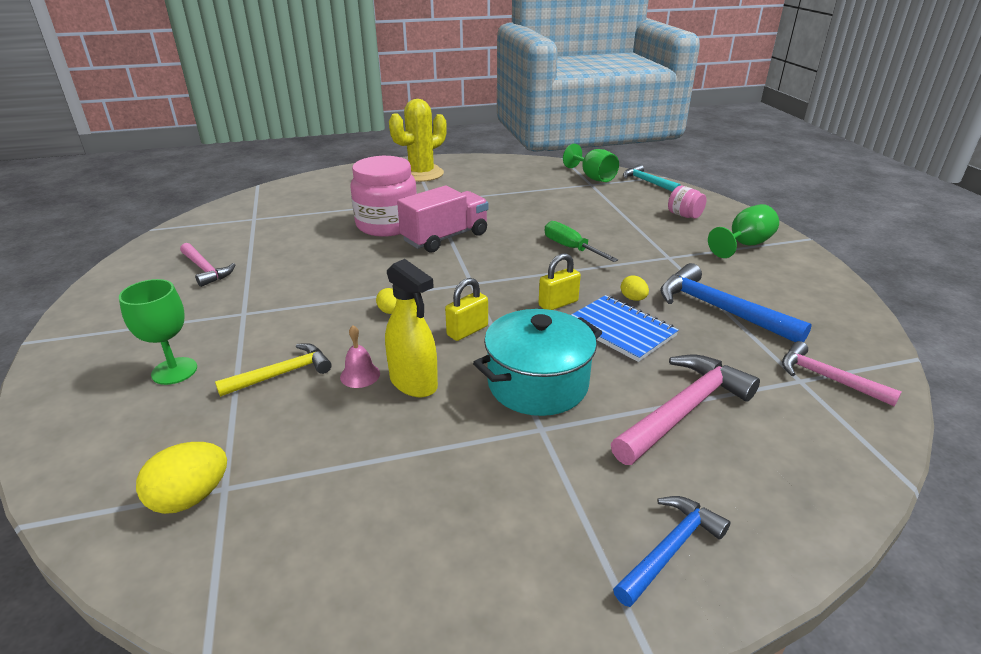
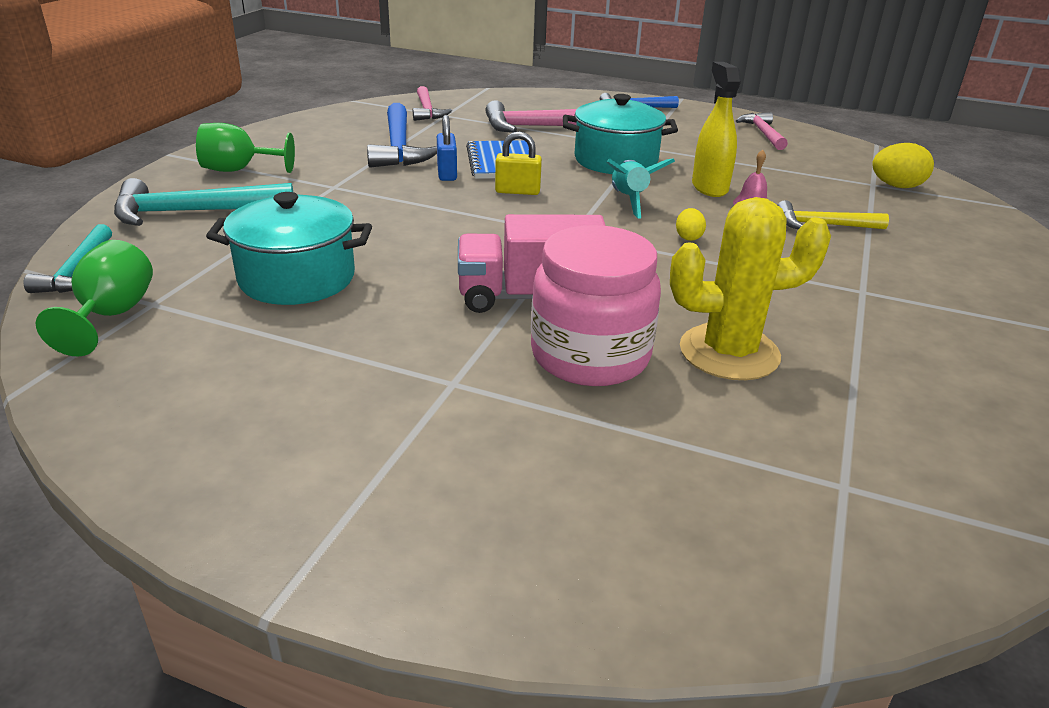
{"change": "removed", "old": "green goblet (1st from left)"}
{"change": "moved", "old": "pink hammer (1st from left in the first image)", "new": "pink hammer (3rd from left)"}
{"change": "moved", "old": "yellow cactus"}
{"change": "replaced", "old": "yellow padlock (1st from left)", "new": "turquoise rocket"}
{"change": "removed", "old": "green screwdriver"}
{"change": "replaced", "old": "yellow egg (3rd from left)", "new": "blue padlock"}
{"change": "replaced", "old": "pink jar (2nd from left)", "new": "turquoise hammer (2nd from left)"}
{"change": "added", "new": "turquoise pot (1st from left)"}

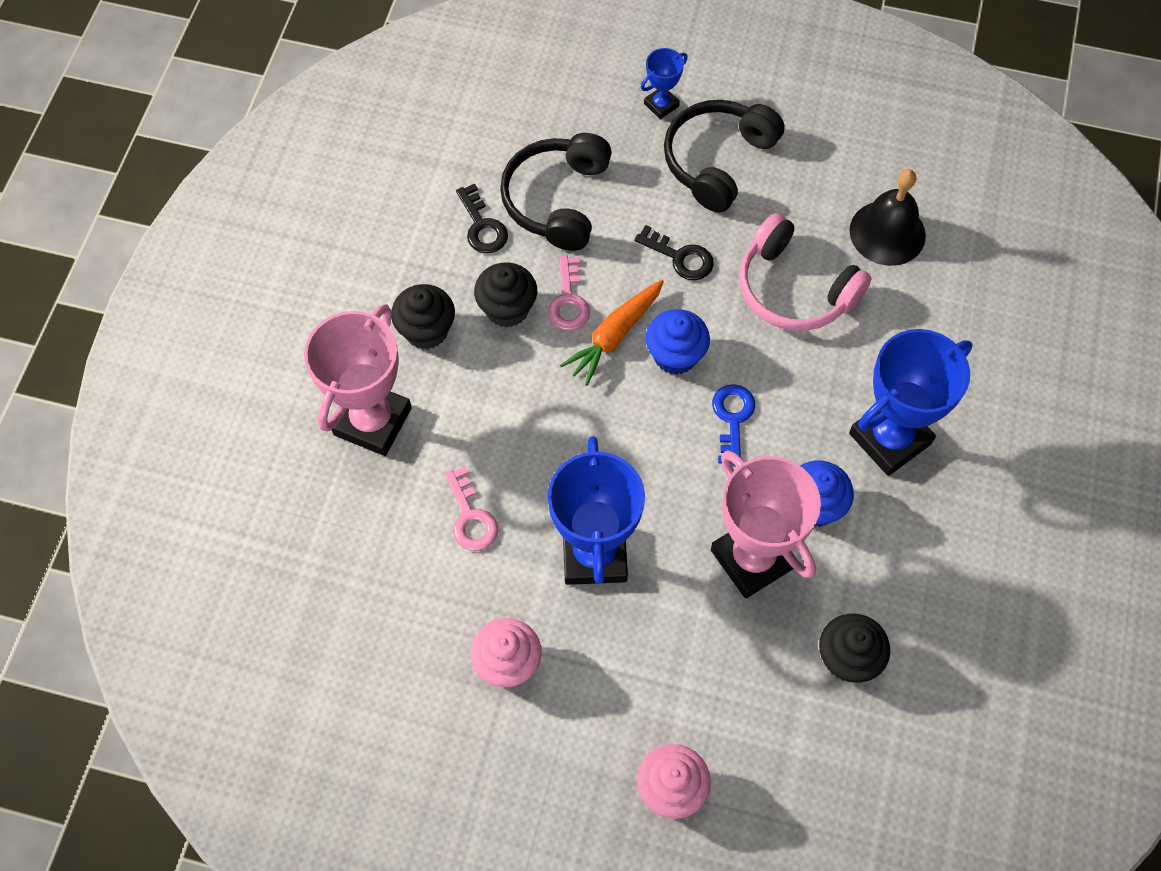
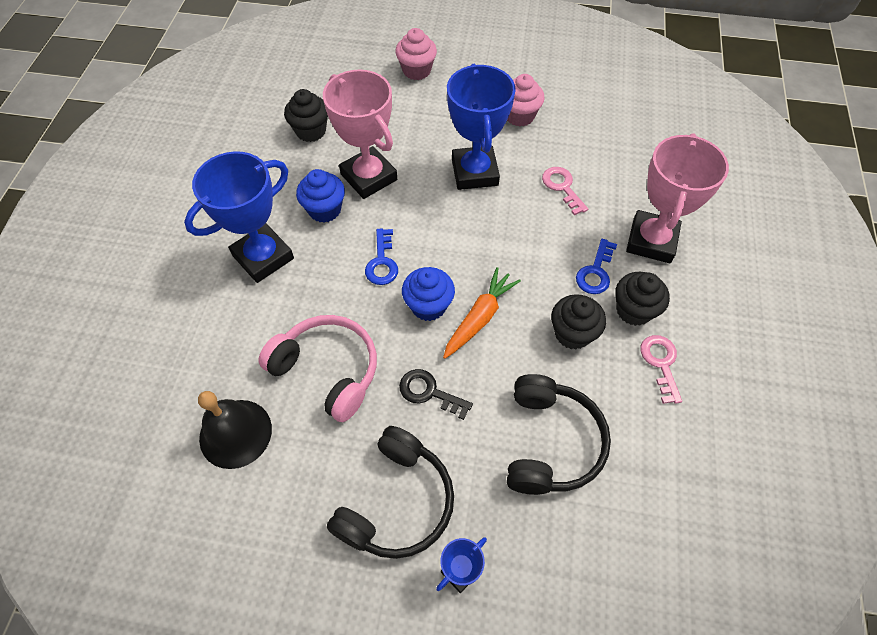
{"change": "removed", "old": "black key (1st from left)"}
{"change": "moved", "old": "pink key (2nd from left)"}
{"change": "added", "new": "blue key (2nd from left)"}

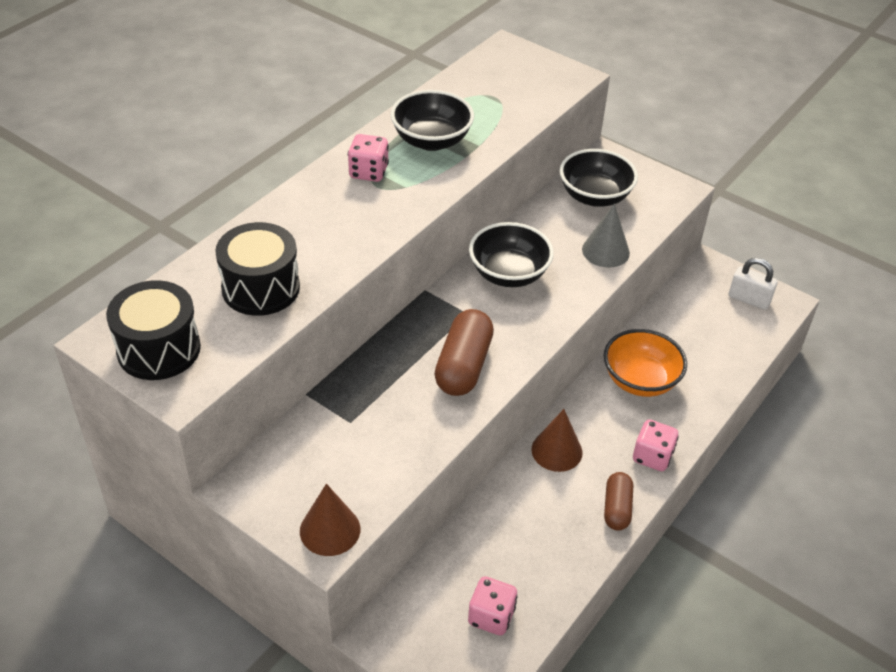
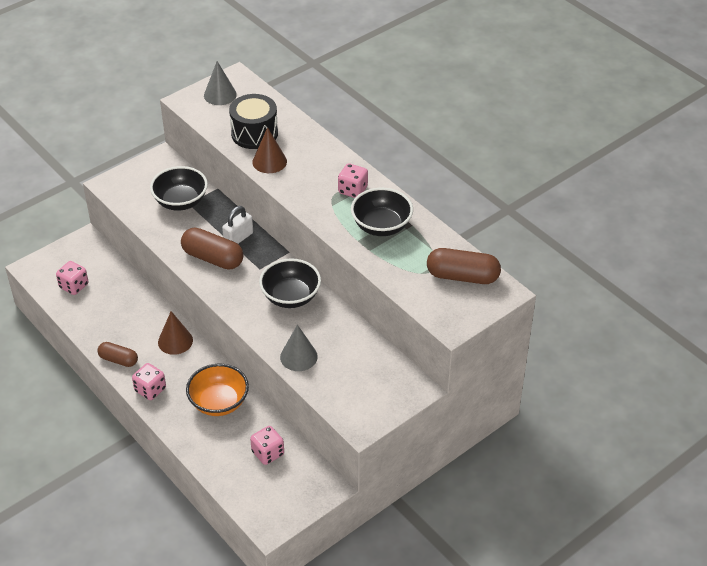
{"change": "replaced", "old": "black drum (1st from left)", "new": "grey cone (1st from left)"}
{"change": "moved", "old": "brown cone (1st from left in the first image)", "new": "brown cone (2nd from left)"}
{"change": "moved", "old": "black bowl (3rd from left in the first image)", "new": "black bowl (1st from left)"}
{"change": "moved", "old": "white padlock"}
{"change": "added", "new": "pink dice (3rd from left)"}
{"change": "added", "new": "brown capsule (3rd from left)"}

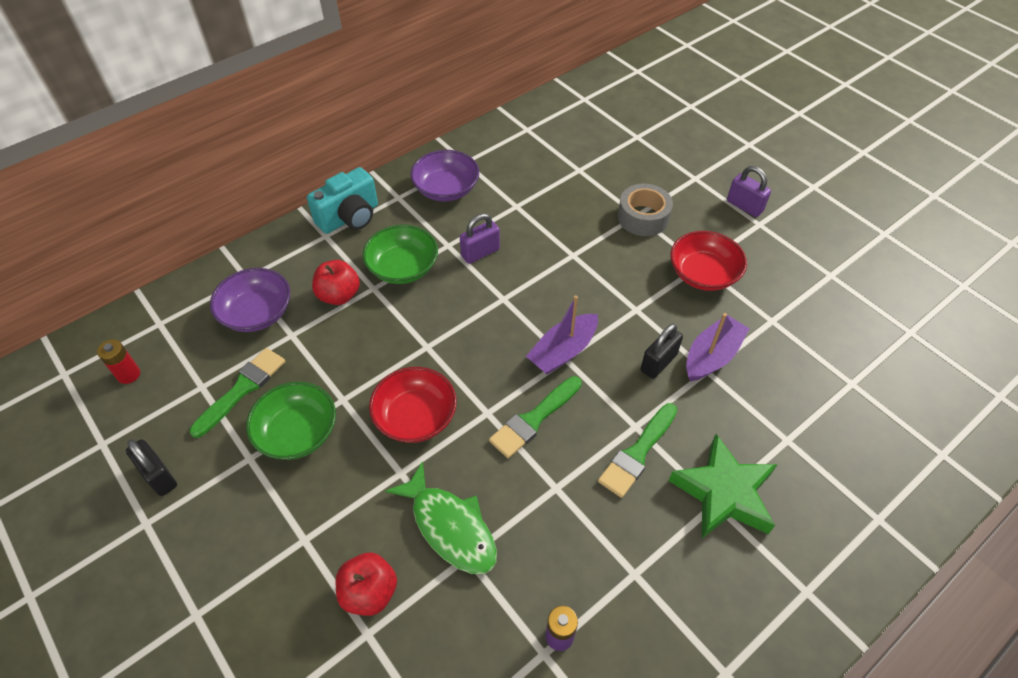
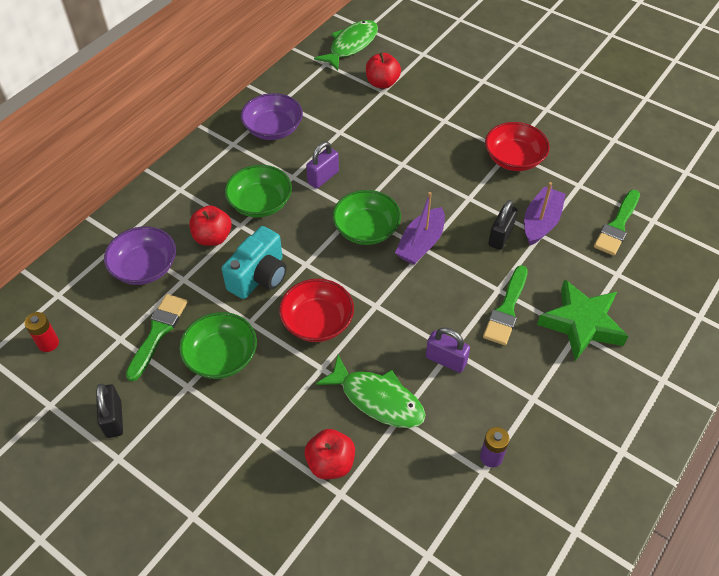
{"change": "turned", "old": "black padlock (1st from left)", "degrees": 45}
{"change": "moved", "old": "turquoise camera"}
{"change": "moved", "old": "green brush (2nd from left in the first image)", "new": "green brush (3rd from left)"}
{"change": "removed", "old": "grey tape"}
{"change": "moved", "old": "purple padlock (2nd from left)"}
{"change": "added", "new": "green fish (1st from left)"}
{"change": "added", "new": "green bowl (3rd from left)"}
{"change": "added", "new": "red apple (3rd from left)"}

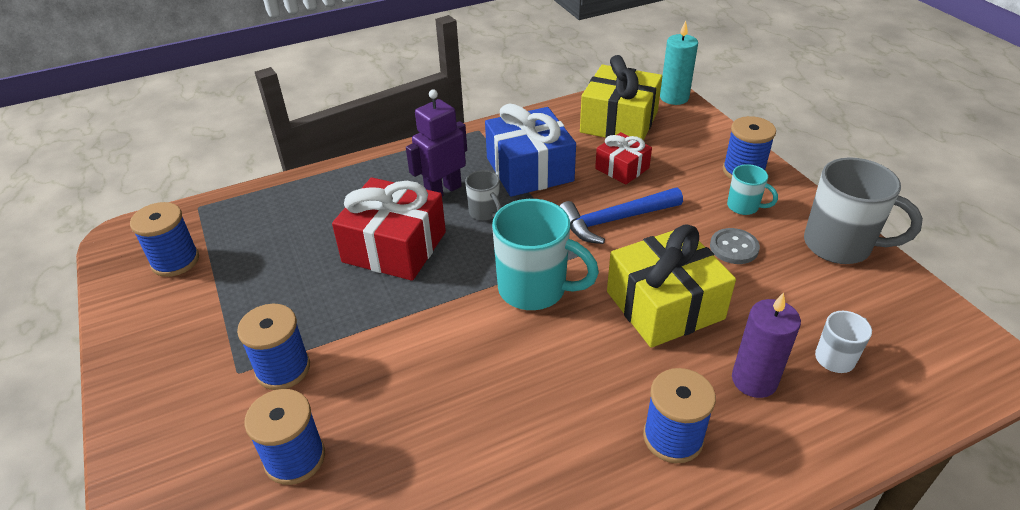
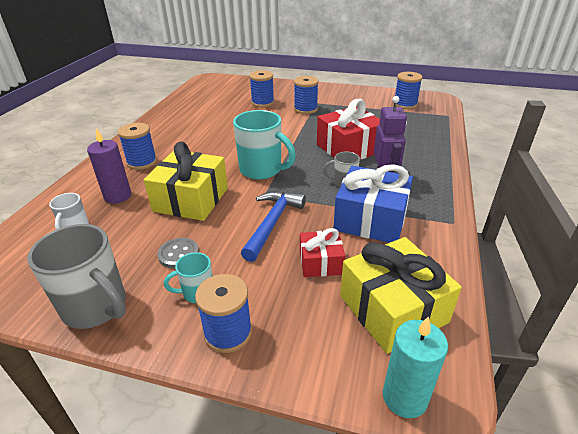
{"change": "turned", "old": "turquoise mug (1st from left in the first image)", "degrees": -120}
{"change": "turned", "old": "grey mug (2nd from left in the first image)", "degrees": -120}

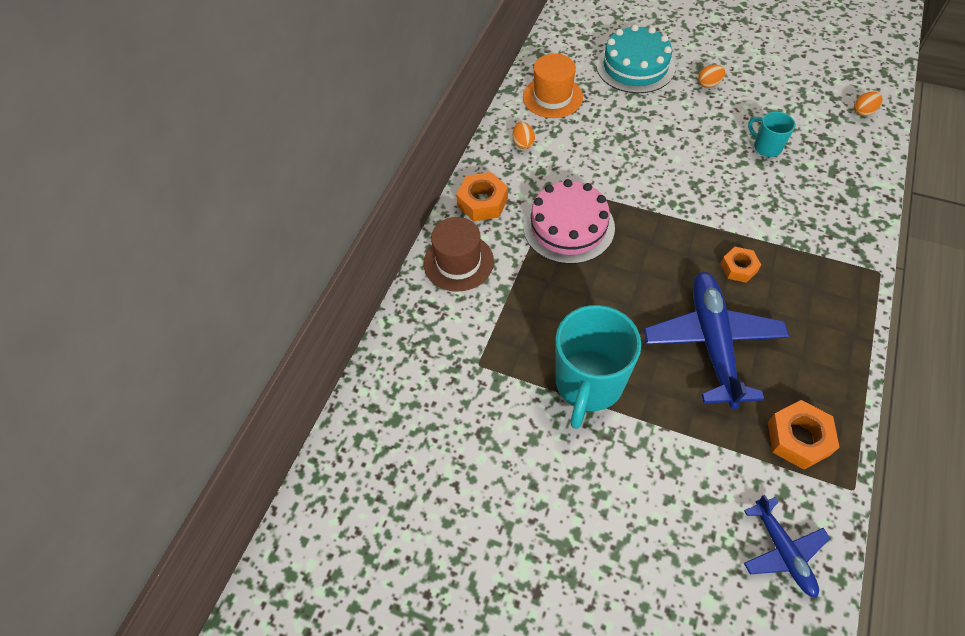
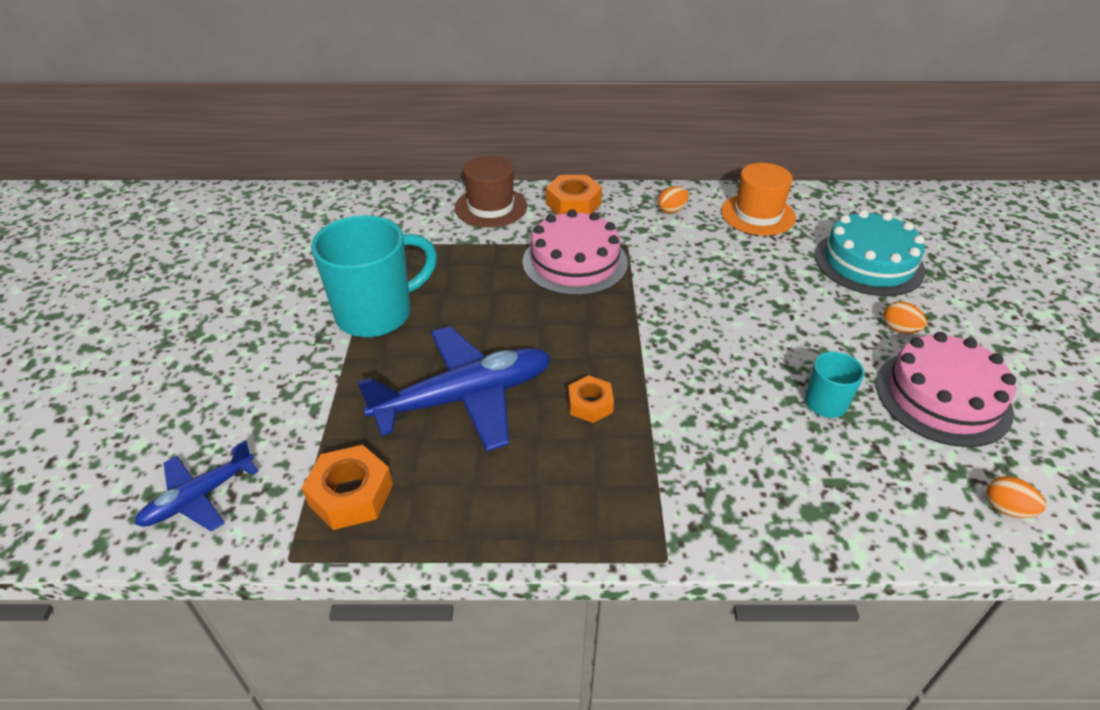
{"change": "turned", "old": "turquoise mug (1st from left)", "degrees": 150}
{"change": "added", "new": "pink cake (2nd from left)"}

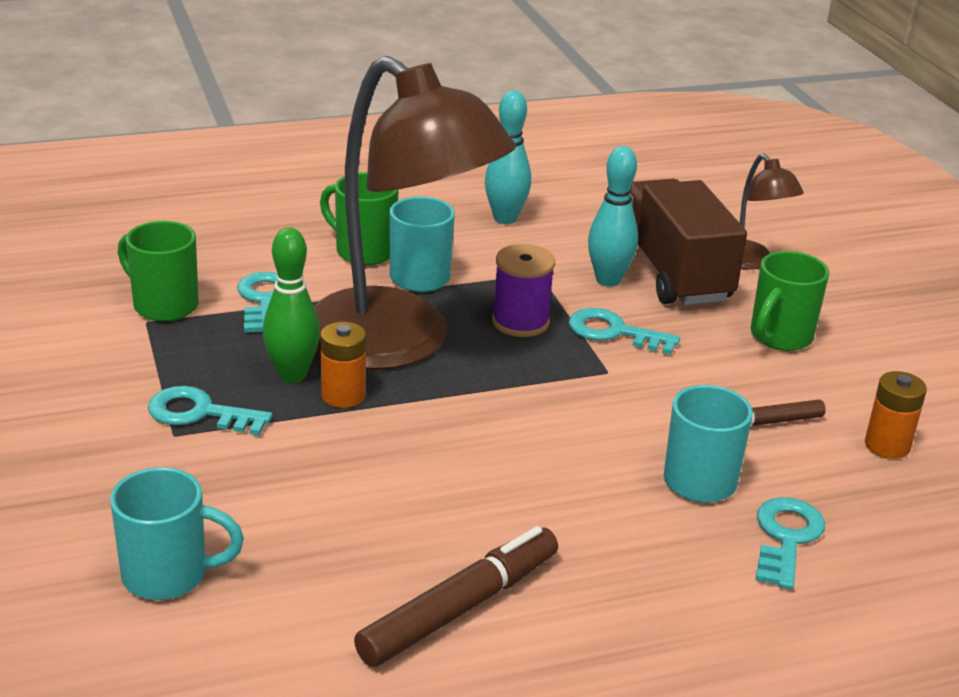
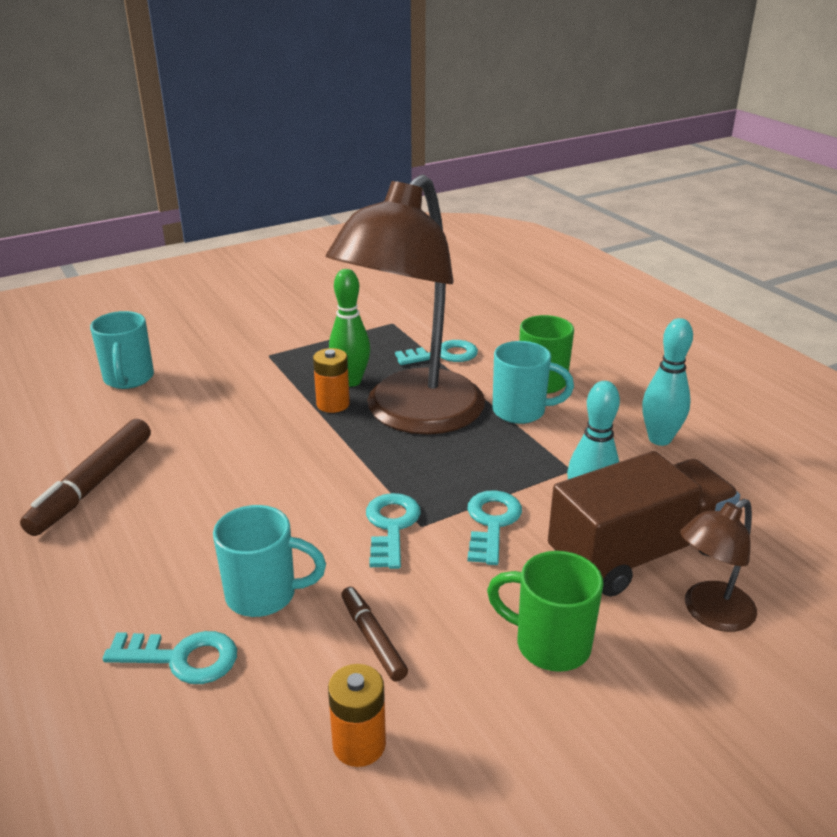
{"change": "removed", "old": "green mug (1st from left)"}
{"change": "moved", "old": "turquoise key (1st from left in the first image)", "new": "turquoise key (2nd from left)"}
{"change": "turned", "old": "brown marker (1st from left)", "degrees": 75}
{"change": "removed", "old": "purple spool"}

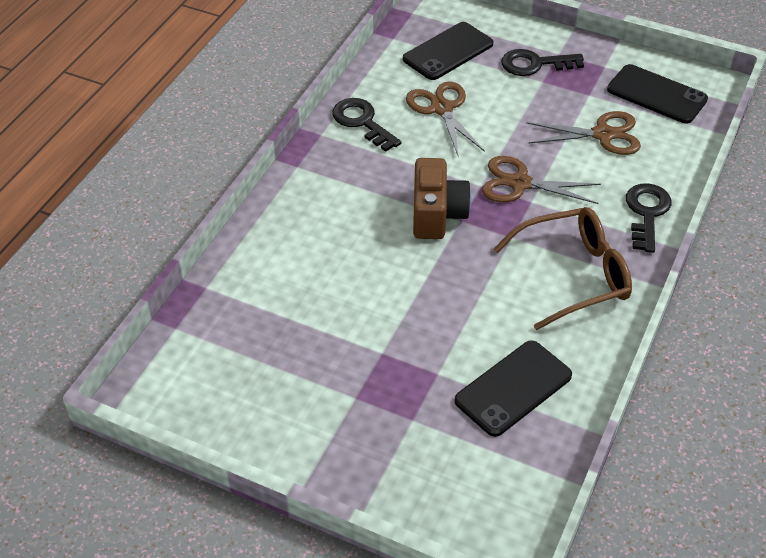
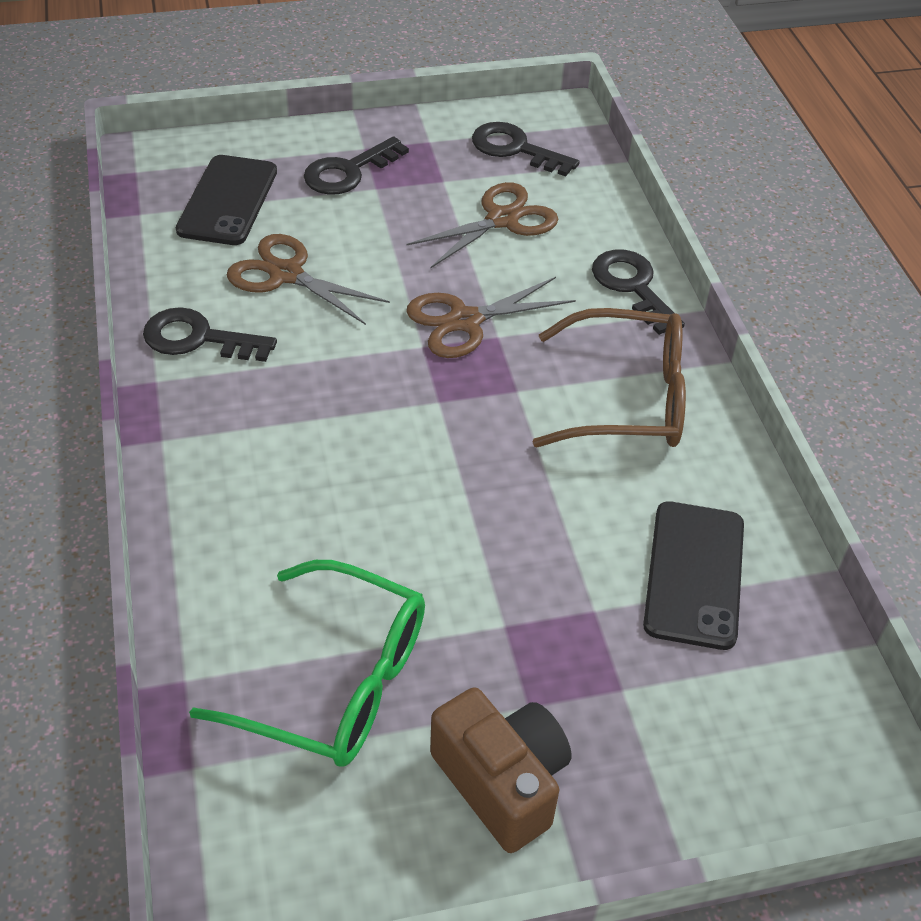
{"change": "moved", "old": "brown camera"}
{"change": "turned", "old": "brown glasses", "degrees": 60}
{"change": "replaced", "old": "black phone (3rd from left)", "new": "black key (3rd from left)"}
{"change": "added", "new": "green glasses"}

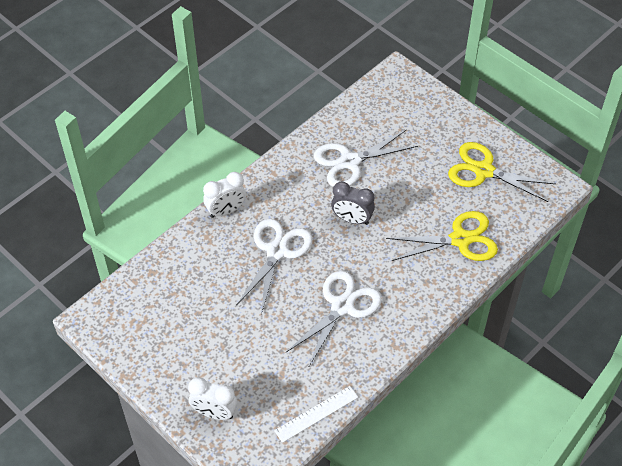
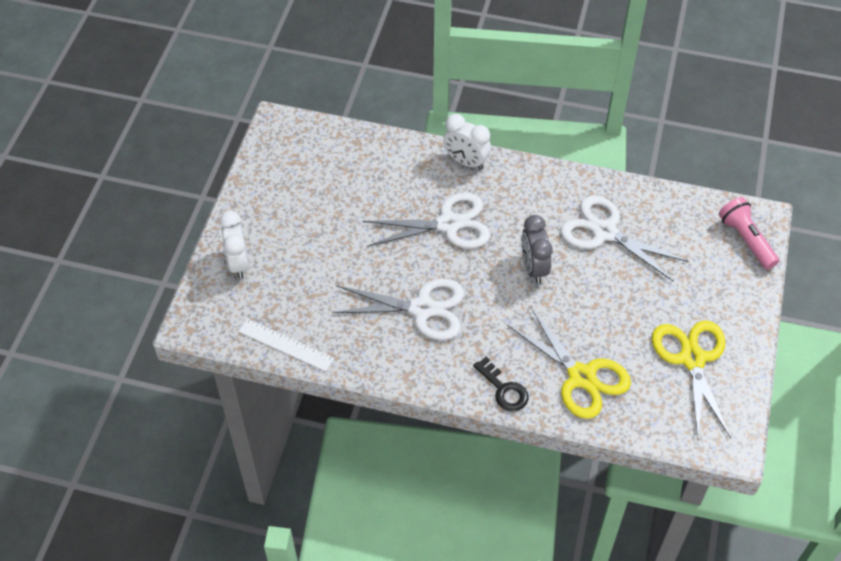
{"change": "added", "new": "black key"}
{"change": "added", "new": "pink flashlight"}

